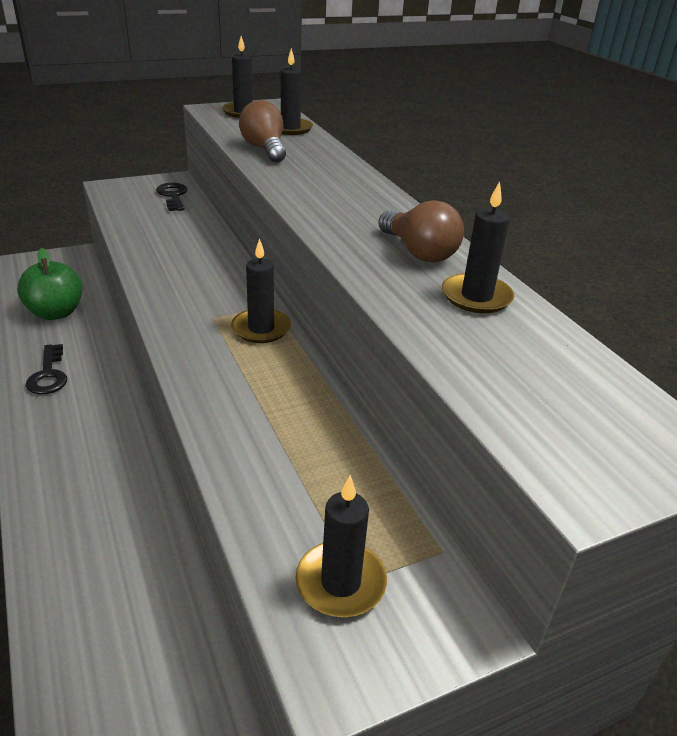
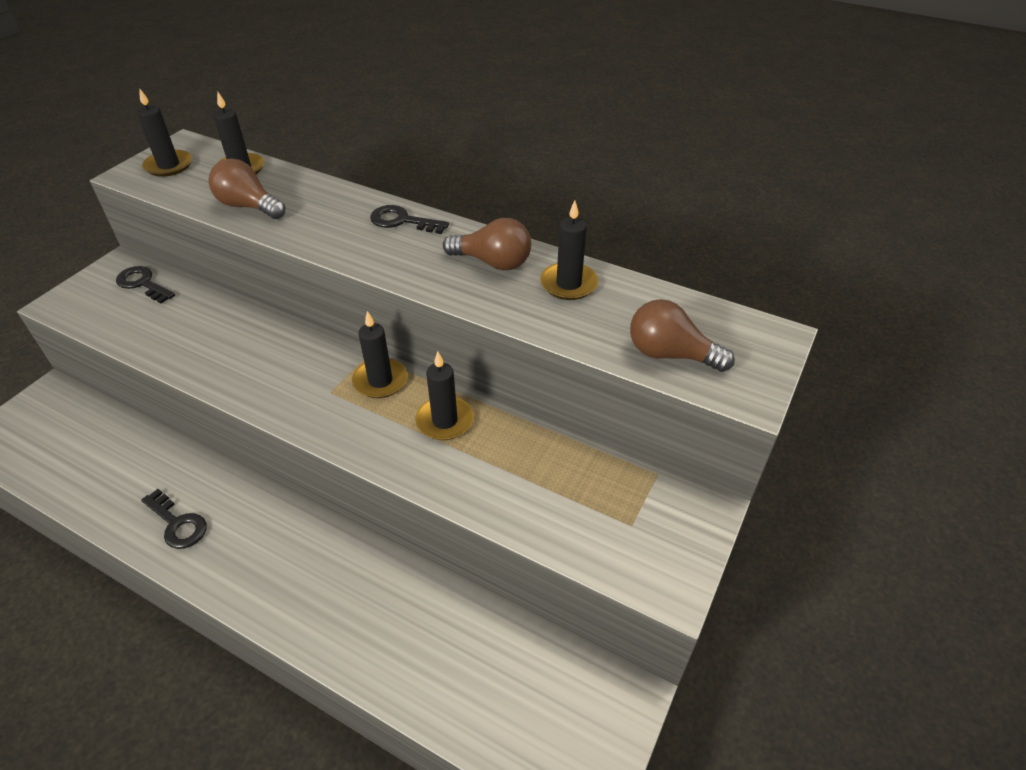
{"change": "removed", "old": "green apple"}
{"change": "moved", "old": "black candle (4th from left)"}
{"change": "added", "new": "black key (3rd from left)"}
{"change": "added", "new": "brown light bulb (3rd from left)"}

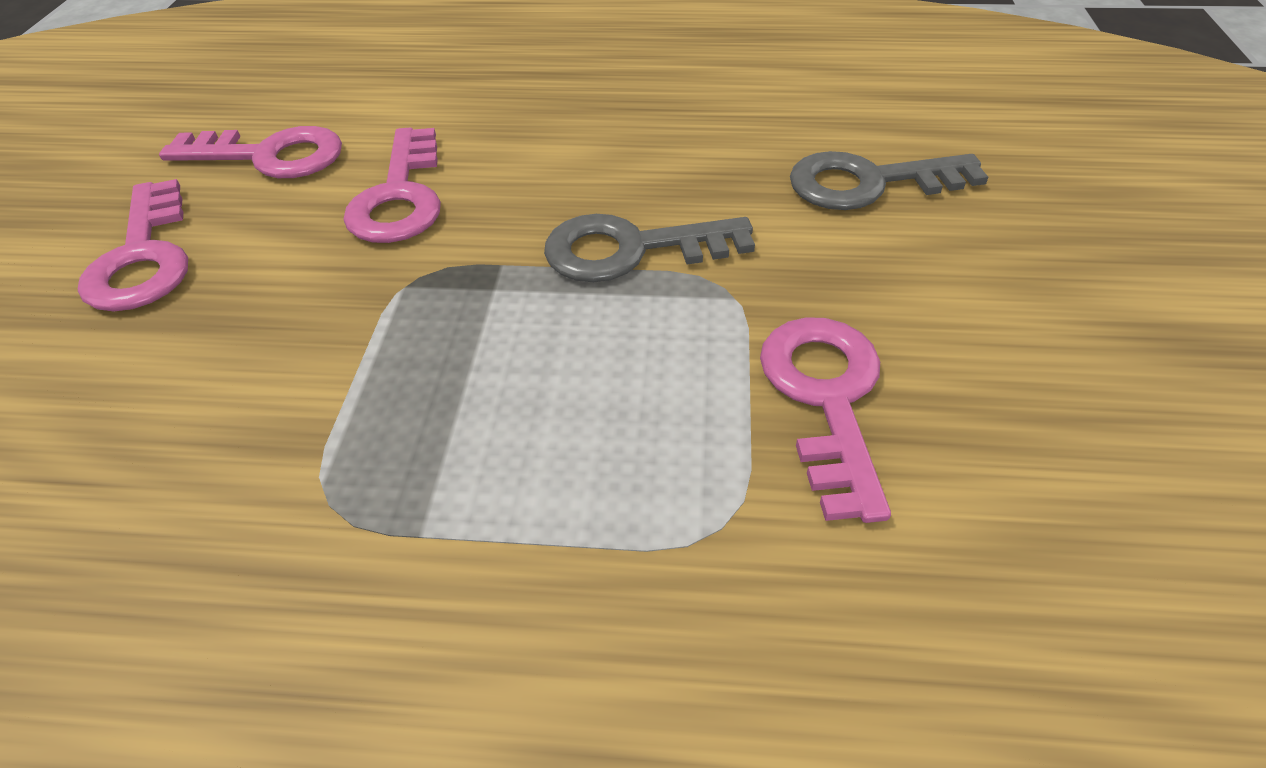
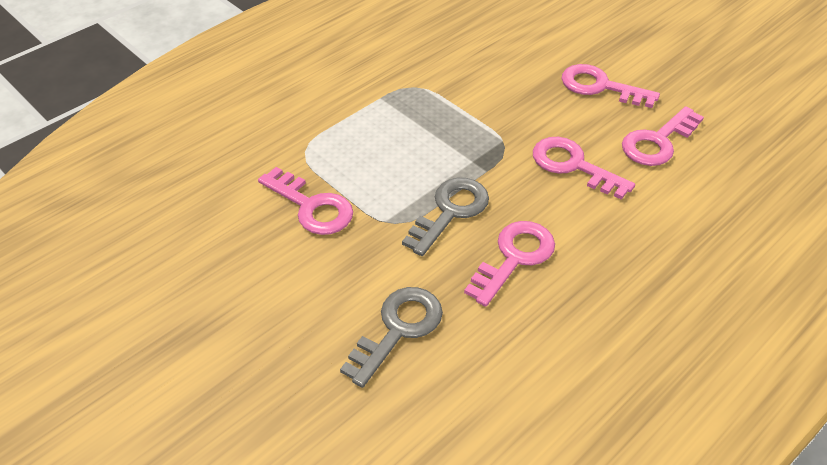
{"change": "added", "new": "pink key (2nd from left)"}

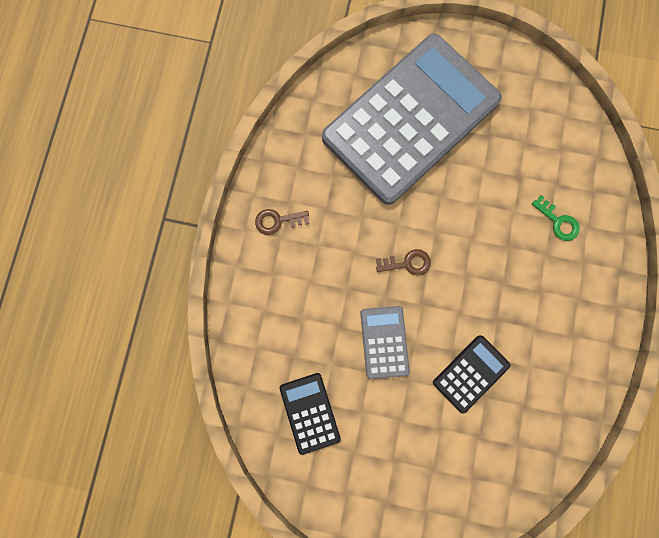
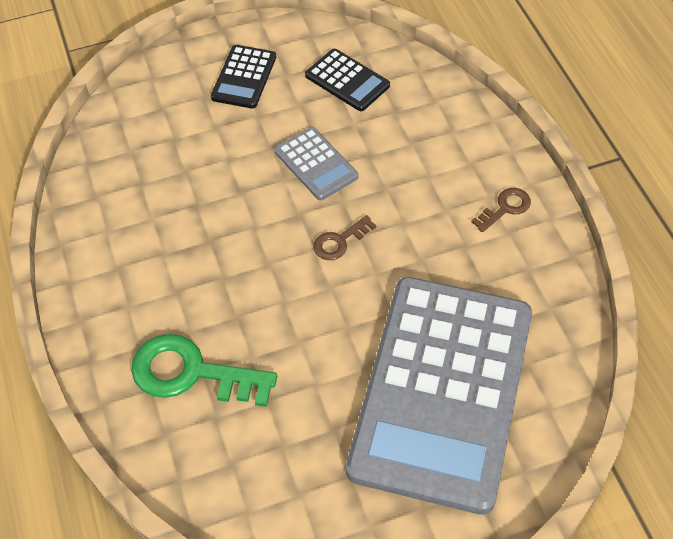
{"change": "moved", "old": "black calculator (2nd from left in the first image)", "new": "black calculator (1st from left)"}
{"change": "resized", "old": "green key", "factor": 1.96}

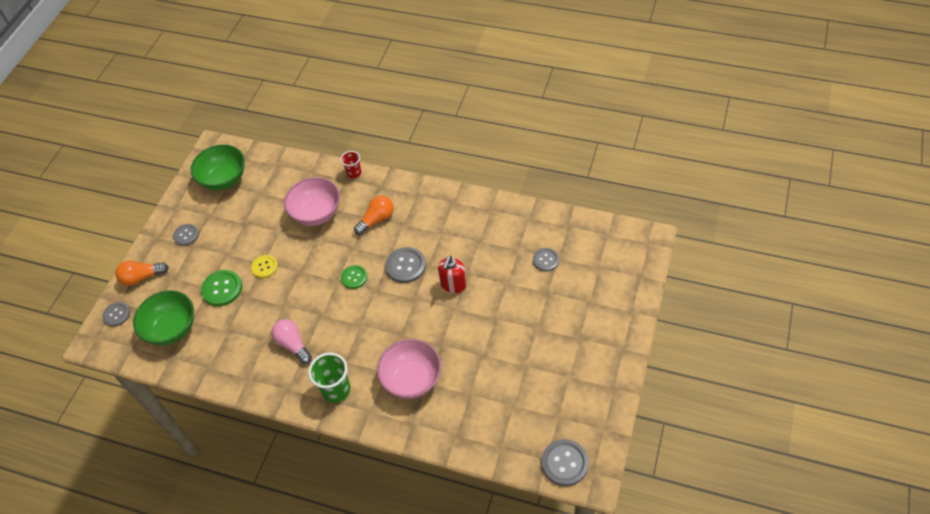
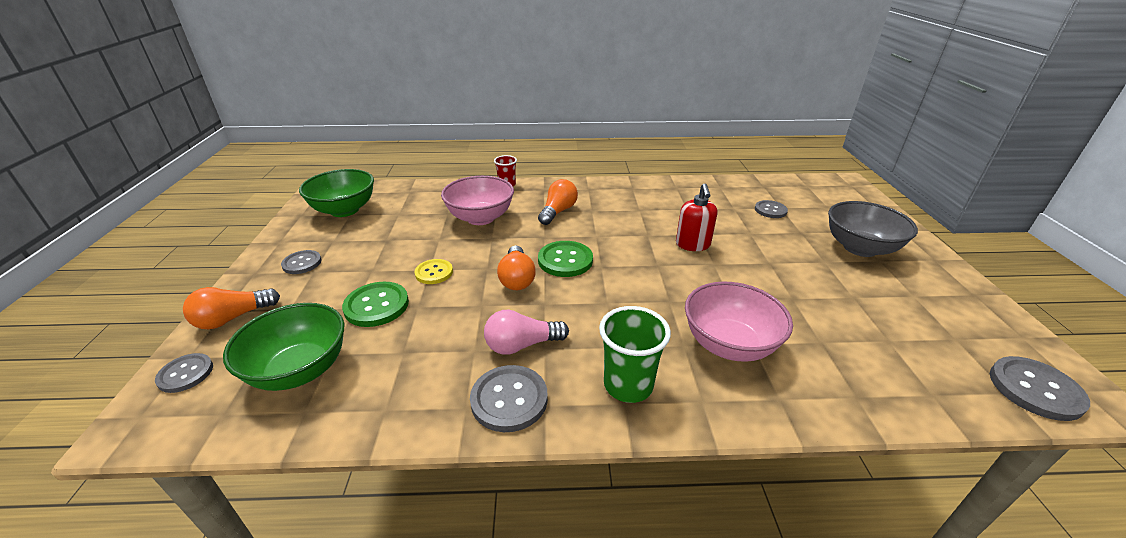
{"change": "turned", "old": "pink light bulb", "degrees": -45}
{"change": "resized", "old": "green button (2nd from left)", "factor": 1.53}
{"change": "moved", "old": "grey button (3rd from left)"}
{"change": "added", "new": "orange light bulb (2nd from left)"}
{"change": "added", "new": "grey bowl"}

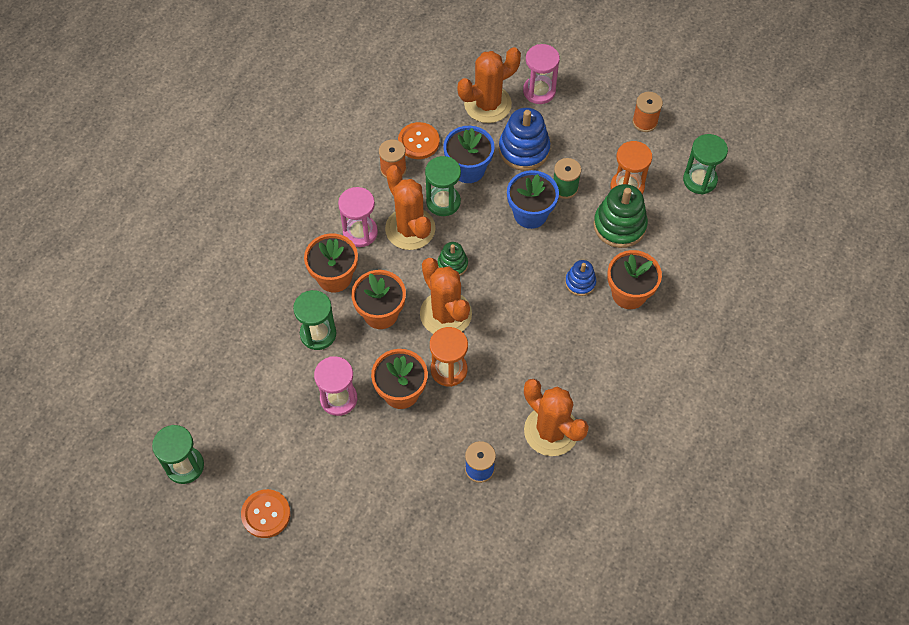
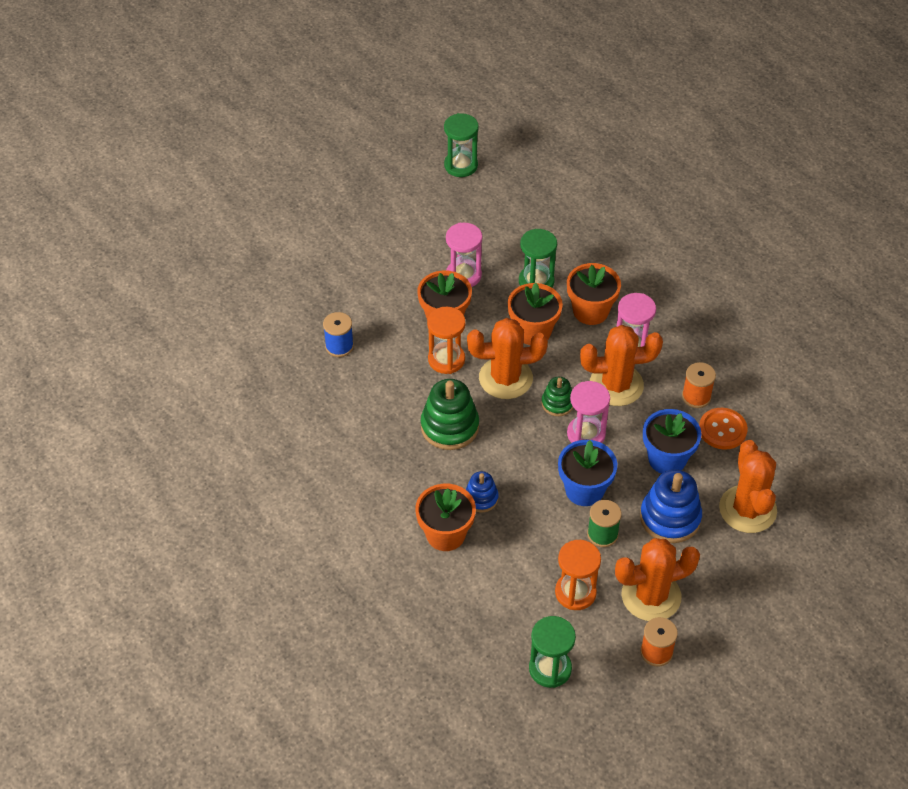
{"change": "removed", "old": "orange button (1st from left)"}
{"change": "removed", "old": "green hourglass (3rd from left)"}
{"change": "moved", "old": "pink hourglass (3rd from left in the first image)", "new": "pink hourglass (2nd from left)"}
{"change": "moved", "old": "orange cactus (4th from left in the first image)", "new": "orange cactus (3rd from left)"}
{"change": "moved", "old": "green stacking toy (2nd from left in the first image)", "new": "green stacking toy (1st from left)"}

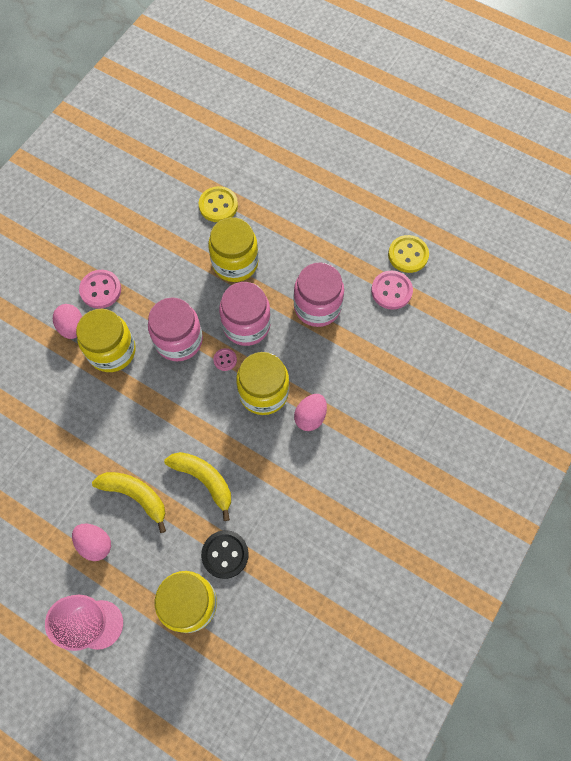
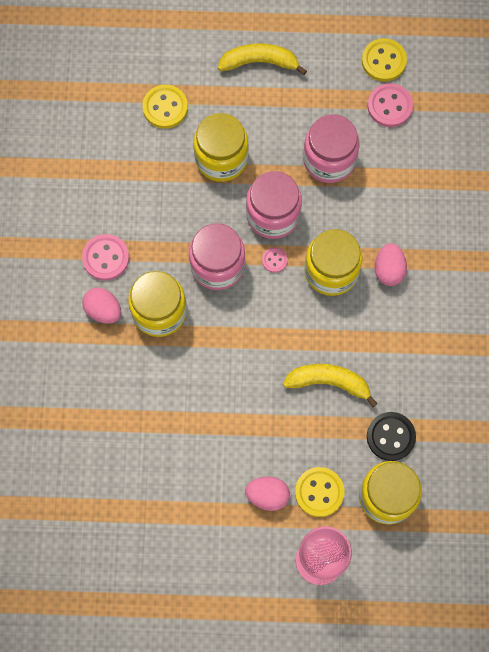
{"change": "moved", "old": "yellow banana (1st from left)"}
{"change": "added", "new": "yellow button (2nd from left)"}

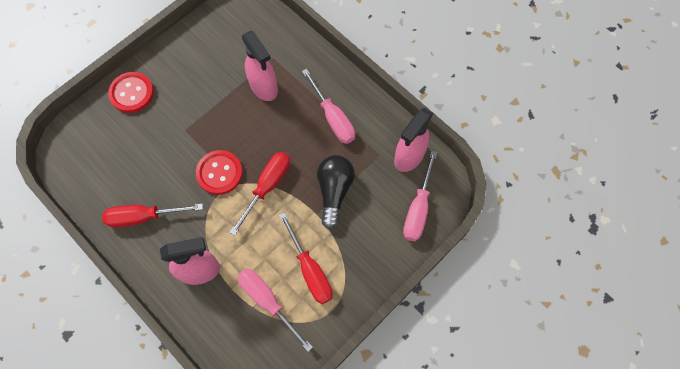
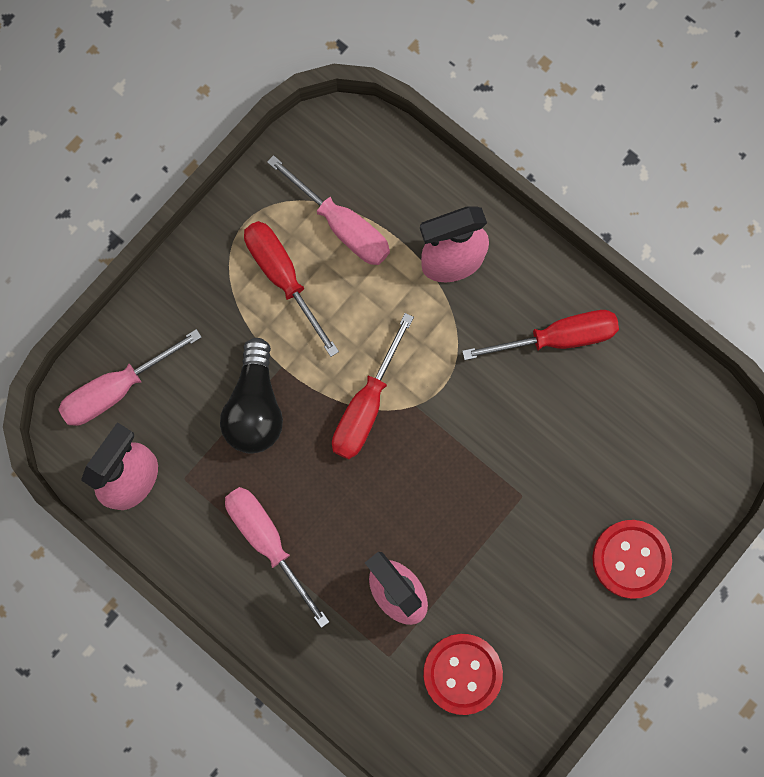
{"change": "moved", "old": "red button (2nd from left in the first image)", "new": "red button (1st from left)"}
{"change": "turned", "old": "pink screwdriver (3rd from left in the first image)", "degrees": -135}

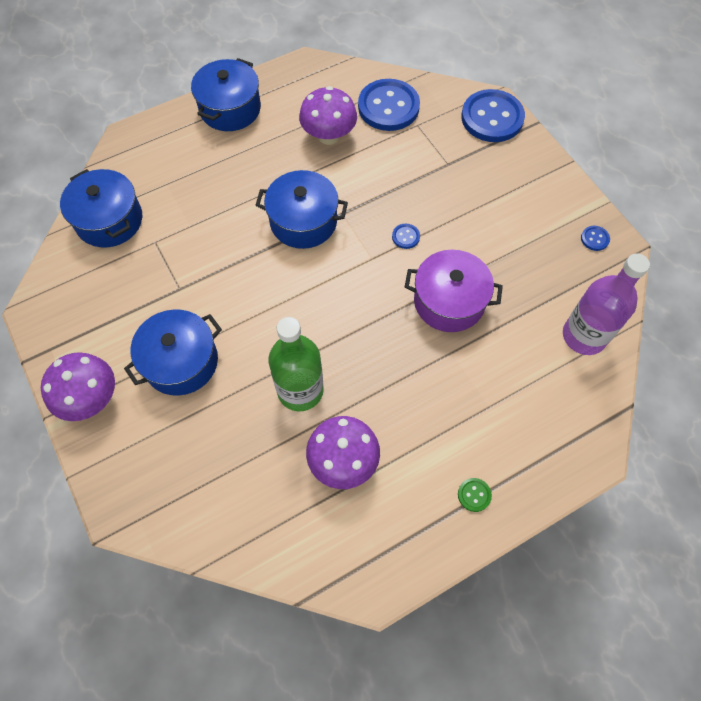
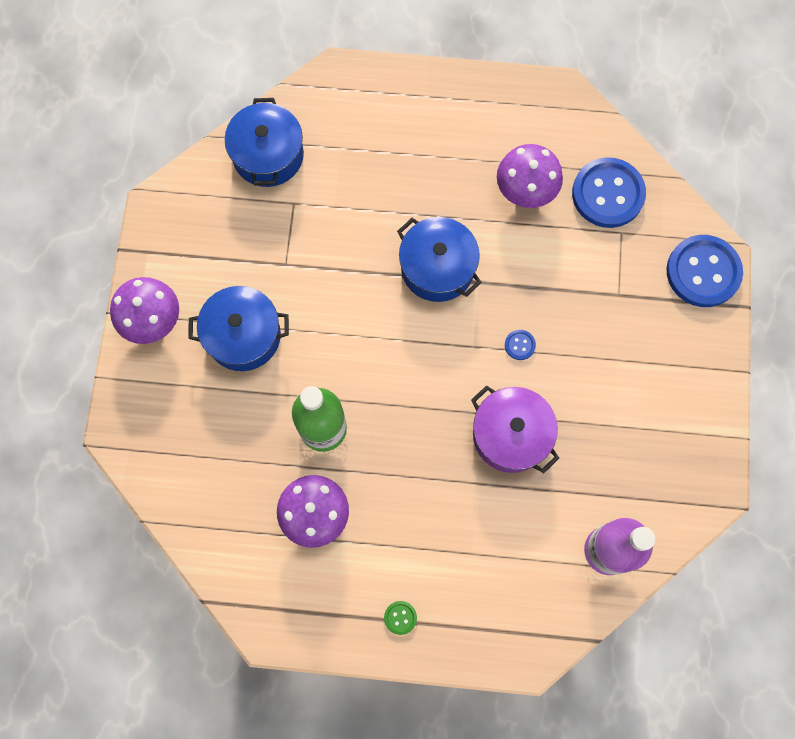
{"change": "removed", "old": "blue pot (3rd from left)"}
{"change": "removed", "old": "blue button (4th from left)"}

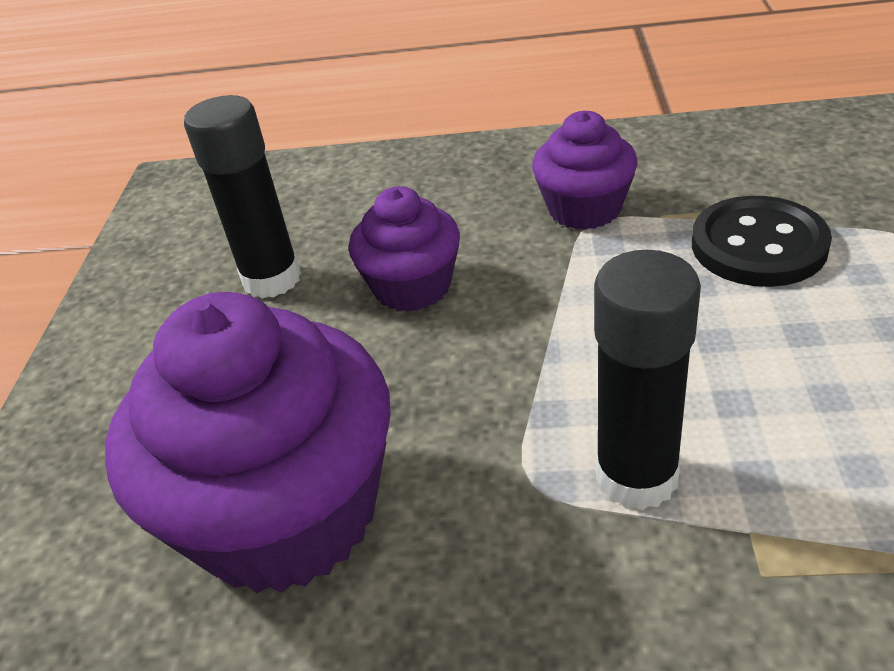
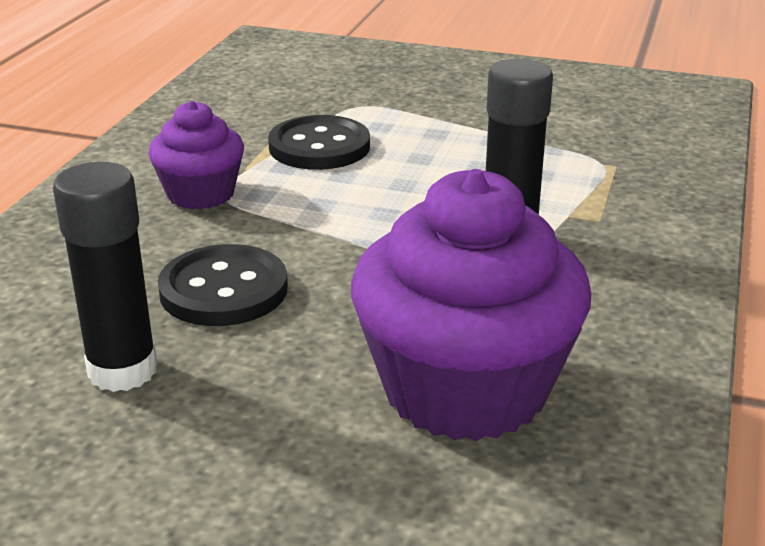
{"change": "replaced", "old": "purple cupcake (2nd from left)", "new": "black button (1st from left)"}

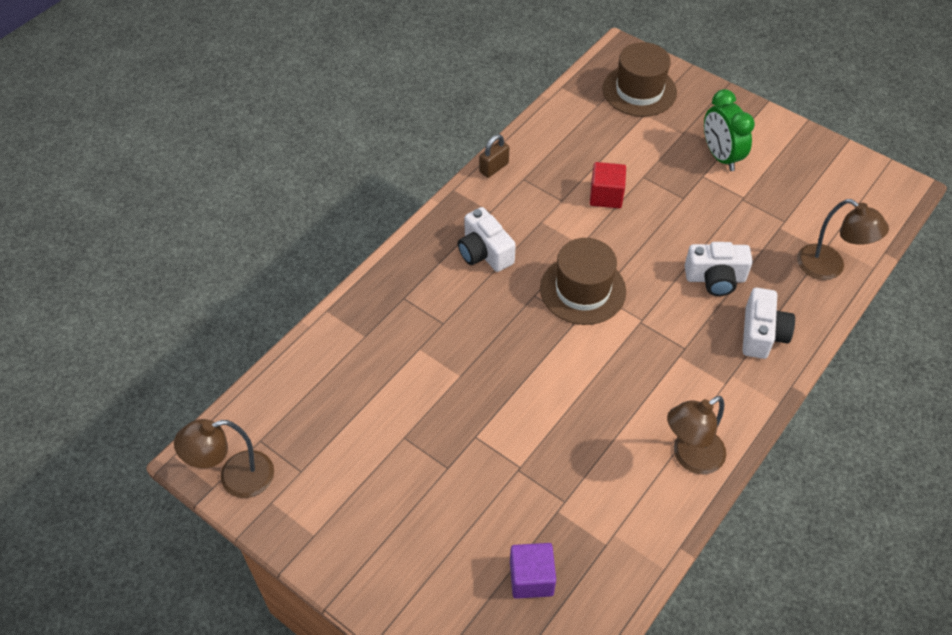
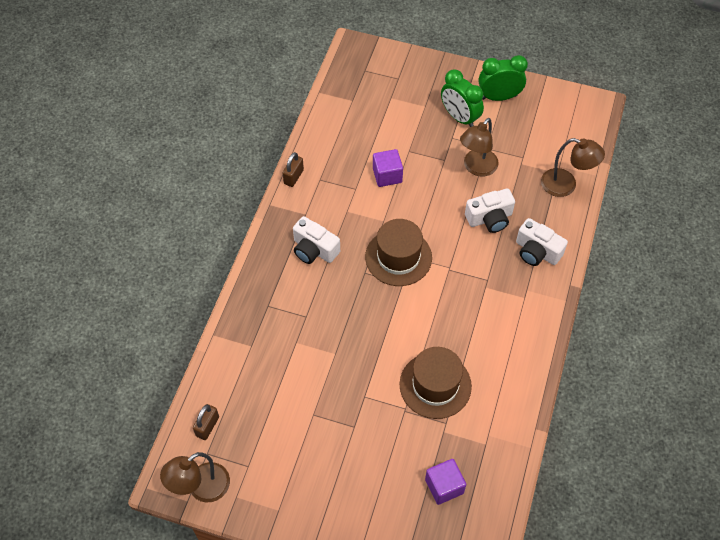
{"change": "recoloured", "old": "red cube", "new": "purple cube (1st from left)"}
{"change": "moved", "old": "brown hat (2nd from left)"}
{"change": "moved", "old": "brown lamp (2nd from left)"}
{"change": "turned", "old": "white camera (3rd from left)", "degrees": 135}
{"change": "added", "new": "brown padlock (1st from left)"}
{"change": "added", "new": "green clock (2nd from left)"}

